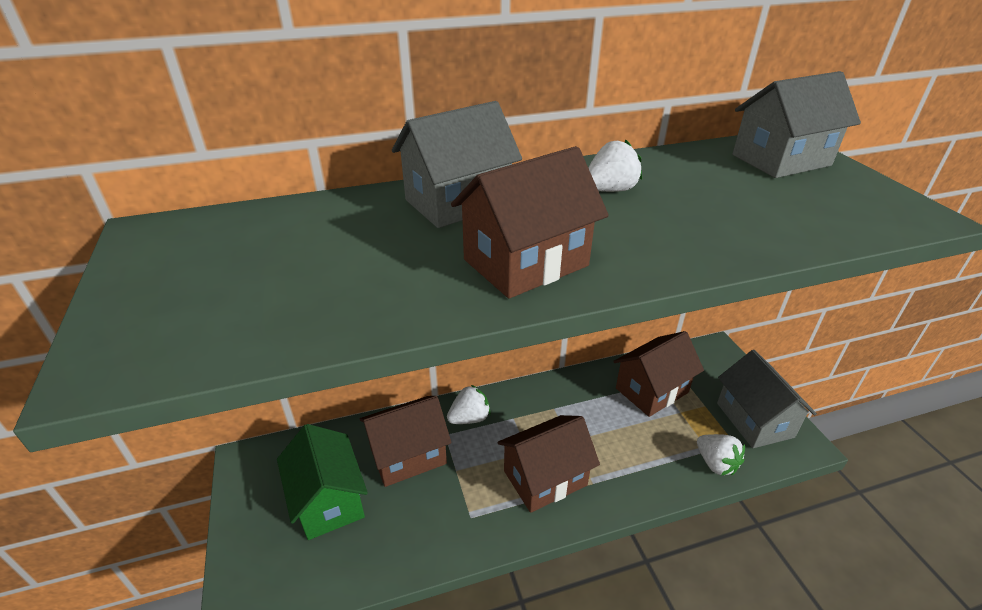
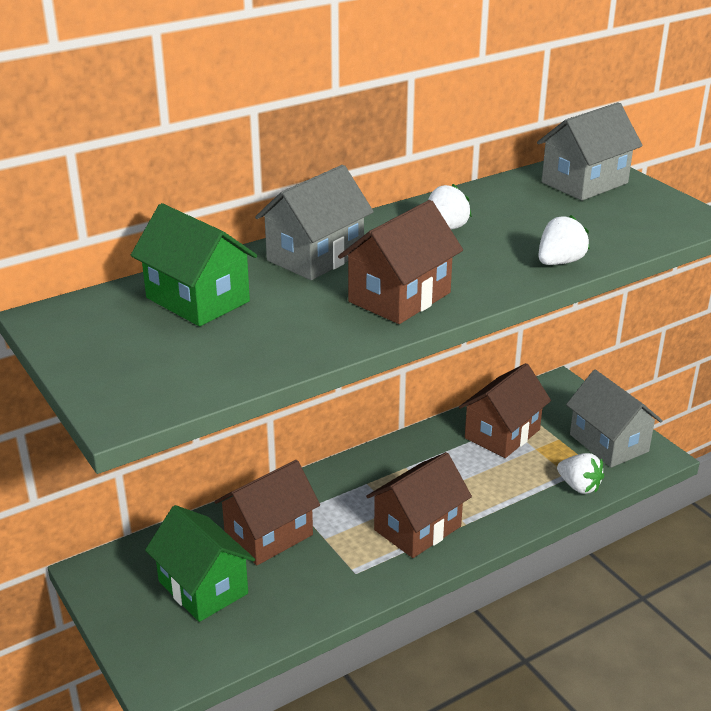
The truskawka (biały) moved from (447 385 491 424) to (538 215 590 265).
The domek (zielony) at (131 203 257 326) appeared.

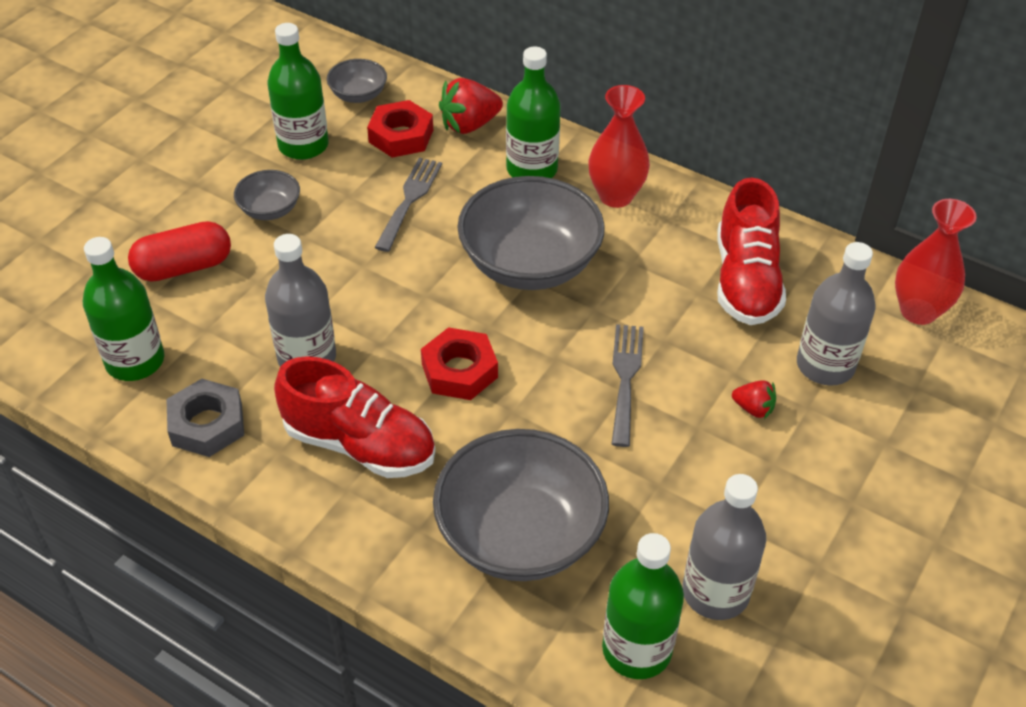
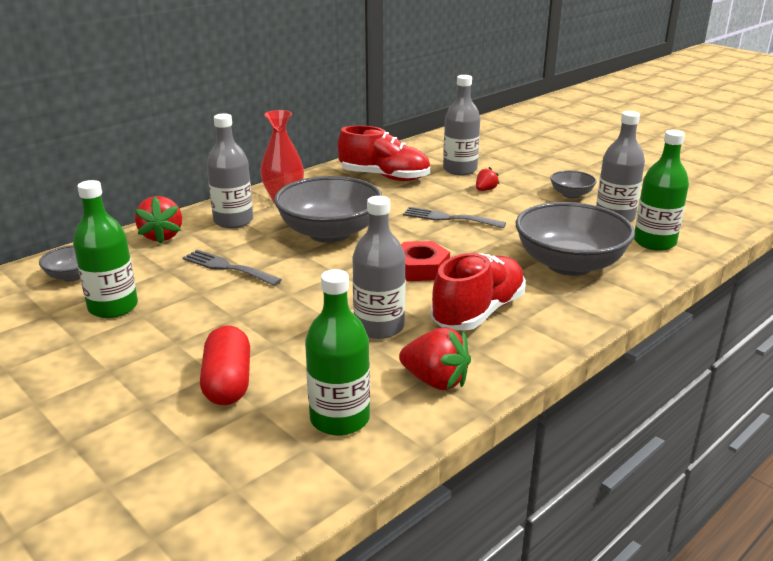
The butelka (zielony) at (506 46 561 178) became the butelka (szary) at (207 113 253 228).
The nakrętka (czerwony) at (367 100 433 158) disappeared.
The miska (szary) moved from (234 170 300 220) to (550 170 597 198).
The wazon (czerwony) at (895 199 977 325) disappeared.
The nakrętka (szary) at (166 379 244 457) was replaced by the truskawka (czerwony) at (399 328 471 390).

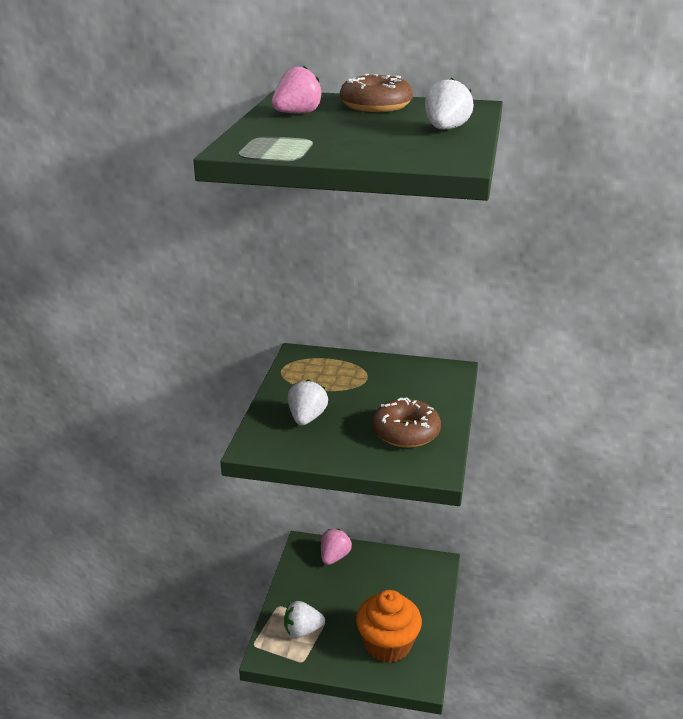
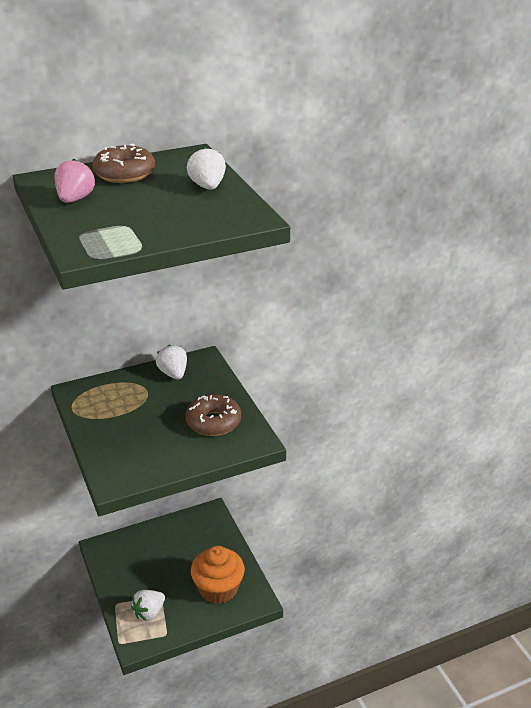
The truskawka (biały) moved from (288 379 328 425) to (156 344 187 379).
The truskawka (różowy) at (321 529 352 565) disappeared.

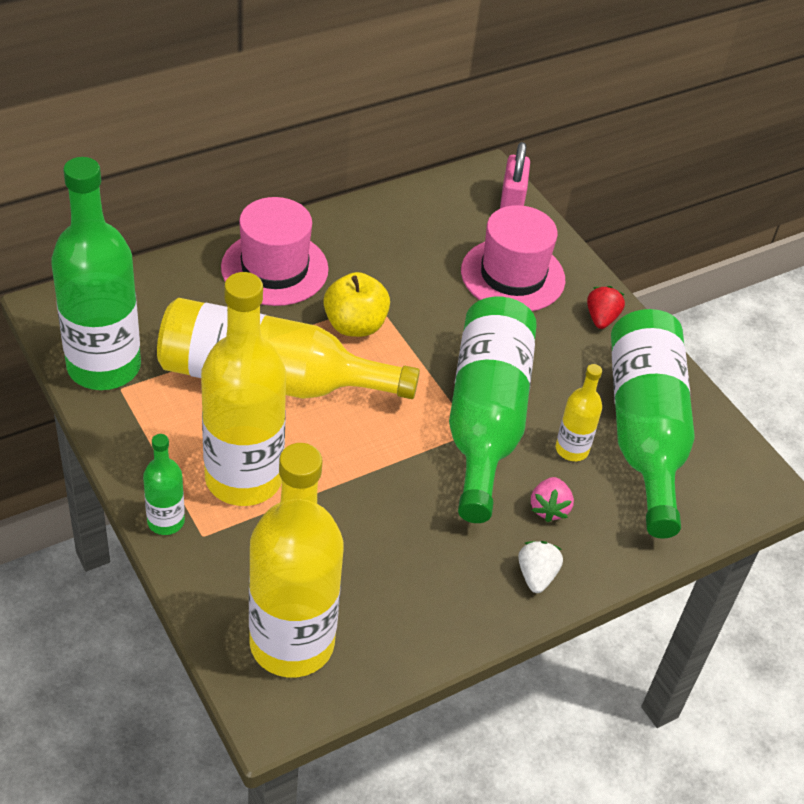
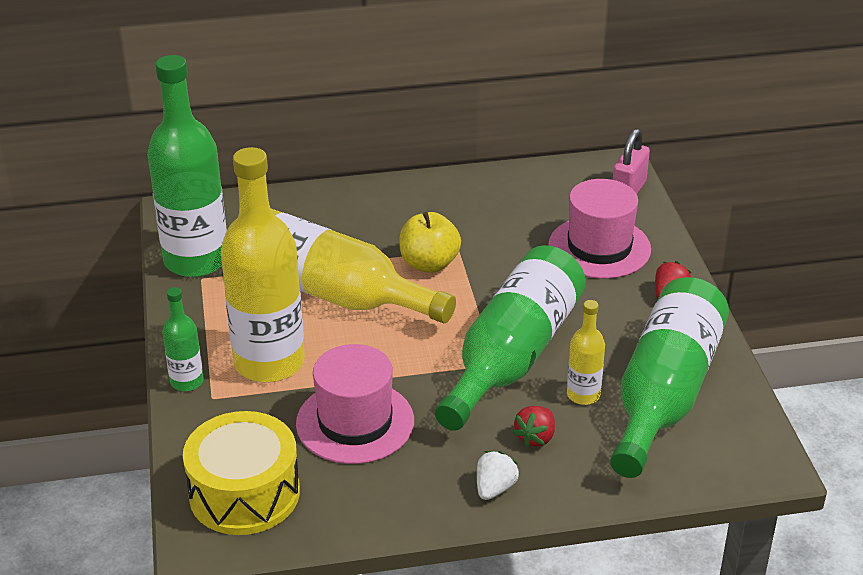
The kapelusz (różowy) moved from (221 197 329 306) to (296 344 414 464).
The butelka (żółty) at (249 443 344 677) was replaced by the bęben (żółty) at (183 411 300 535).
The truskawka (różowy) at (531 477 574 522) became the truskawka (czerwony) at (513 406 555 447).

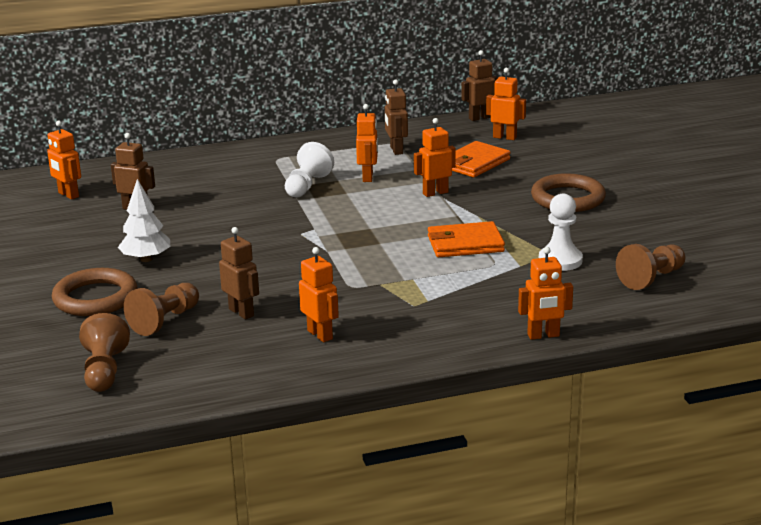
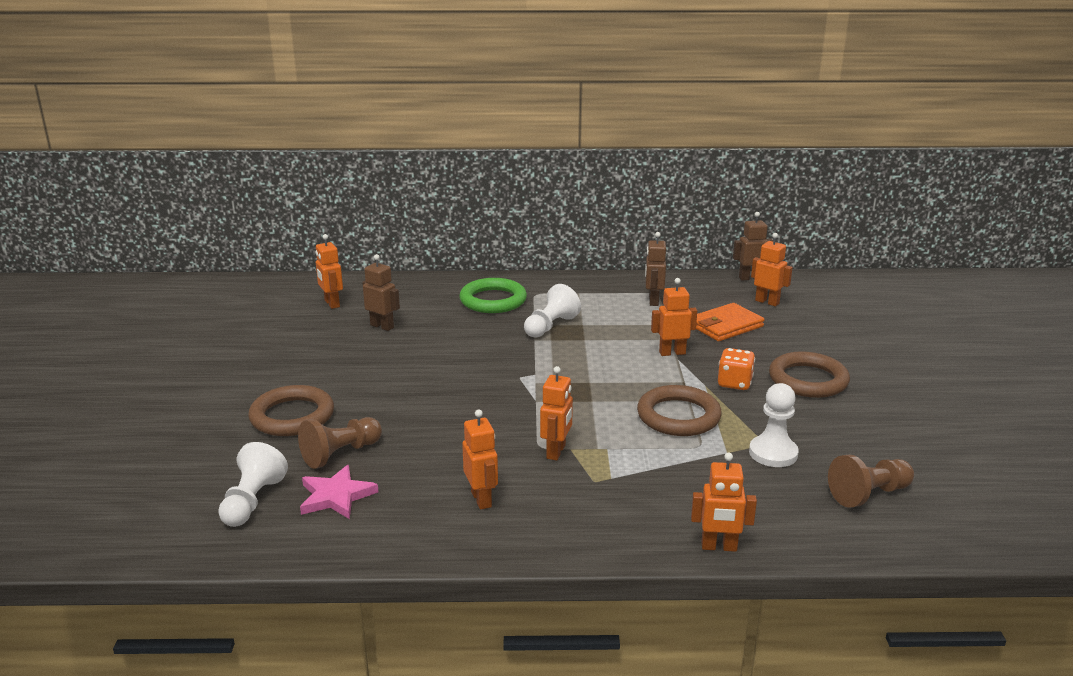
The robot (pomarańczowy) moved from (356 104 378 182) to (540 366 573 461).
The drzewko (biały) at (118 179 170 262) disappeared.
The portfel (pomarańczowy) at (428 221 505 257) was replaced by the pierścień (brązowy) at (637 385 722 436).
The robot (brązowy) at (219 227 259 319) disappeared.
The pionek (brązowy) at (79 313 130 392) became the pionek (biały) at (218 442 288 527).
The pierścień (zielony) at (459 278 527 313) appeared.
The kostka do gry (pomarańczowy) at (718 348 755 390) appeared.
The gwiazda (różowy) at (300 465 378 519) appeared.

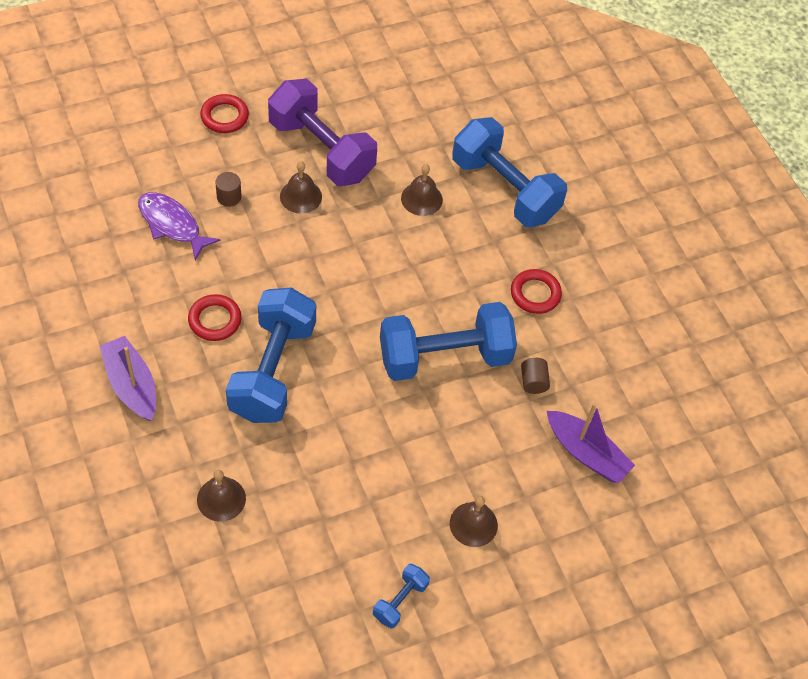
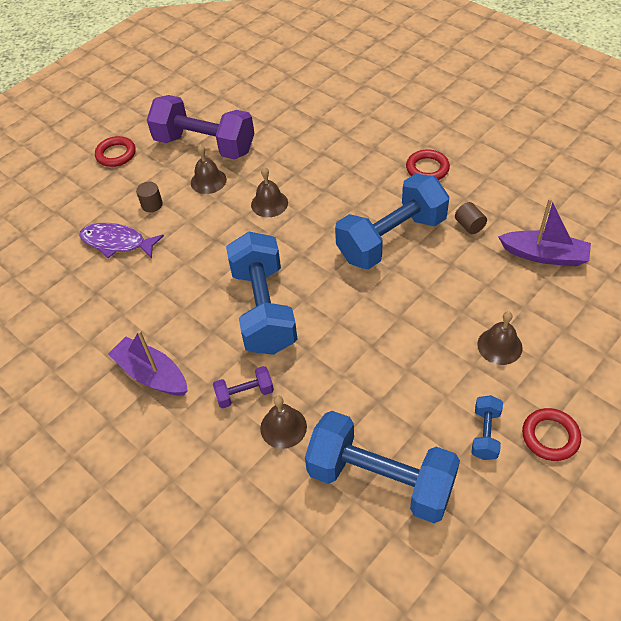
The hantel (niebieski) moved from (452 117 567 227) to (305 411 460 523).
The dzwonek (brązowy) moved from (401 164 443 216) to (251 167 288 217).
The pierścień (czerwony) moved from (188 294 242 341) to (522 408 581 461).
The hantel (fioletowy) at (213 366 274 409) appeared.

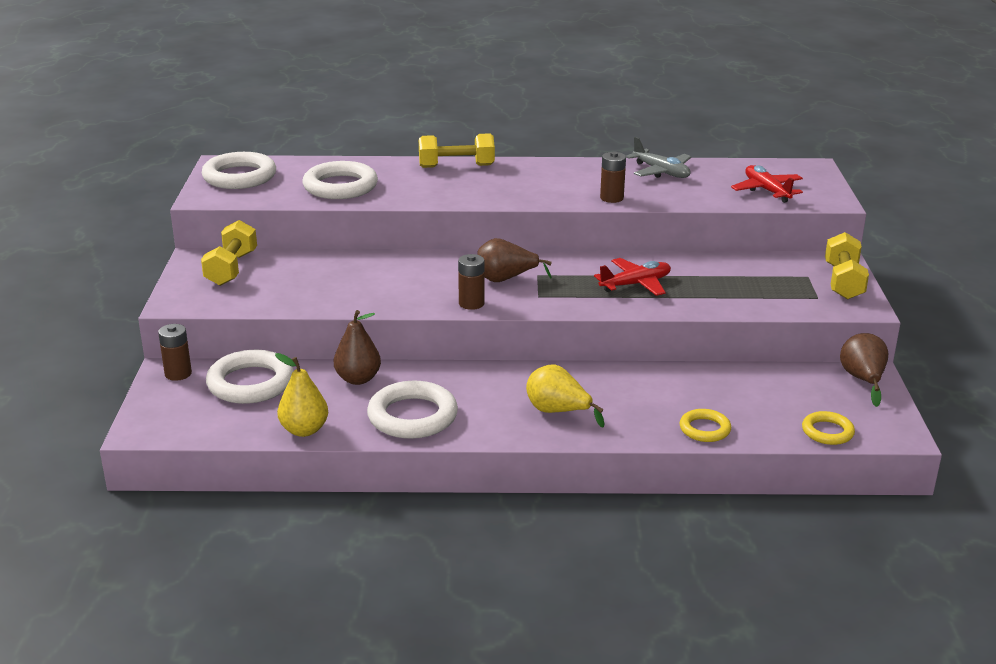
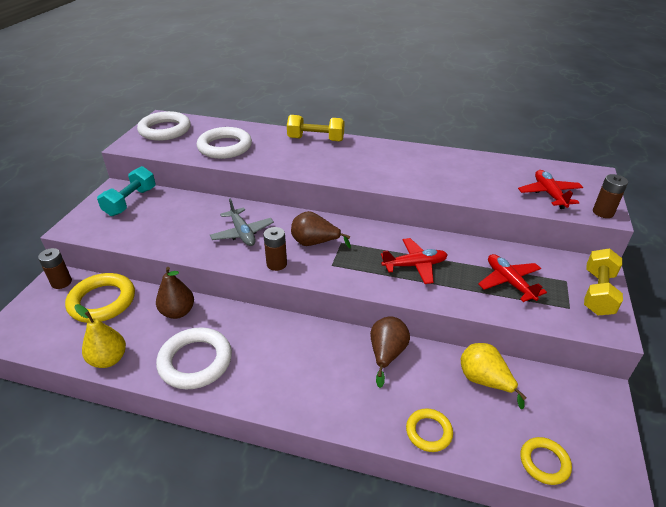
The samolot (szary) moved from (626 137 691 178) to (210 199 274 246).
The bateria (brązowy) moved from (600 152 626 203) to (593 174 628 218).
The hantel (żółty) at (201 220 257 286) became the hantel (turkusowy) at (97 166 156 216).
The gruszka (brązowy) moved from (840 333 888 407) to (370 316 410 388).
The pierścień (biały) at (206 350 294 404) became the pierścień (żółty) at (65 273 135 323).
The gruszka (żółty) moved from (526 365 604 427) to (461 343 527 409).
The samolot (czerwony) at (478 254 547 302) appeared.

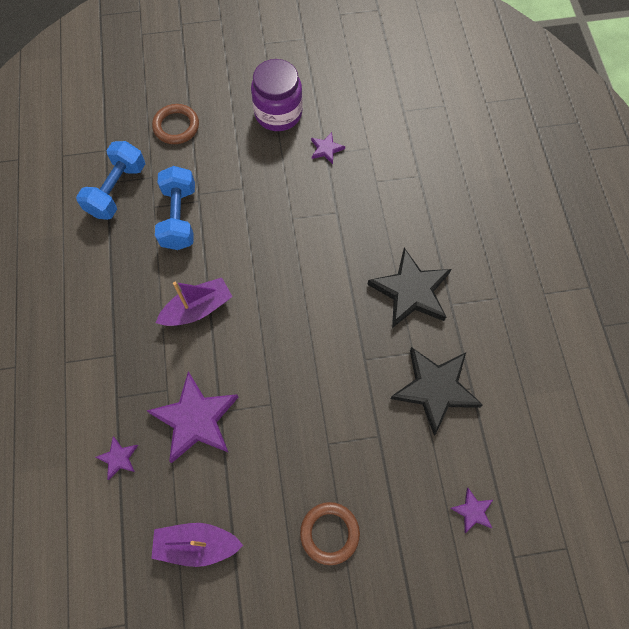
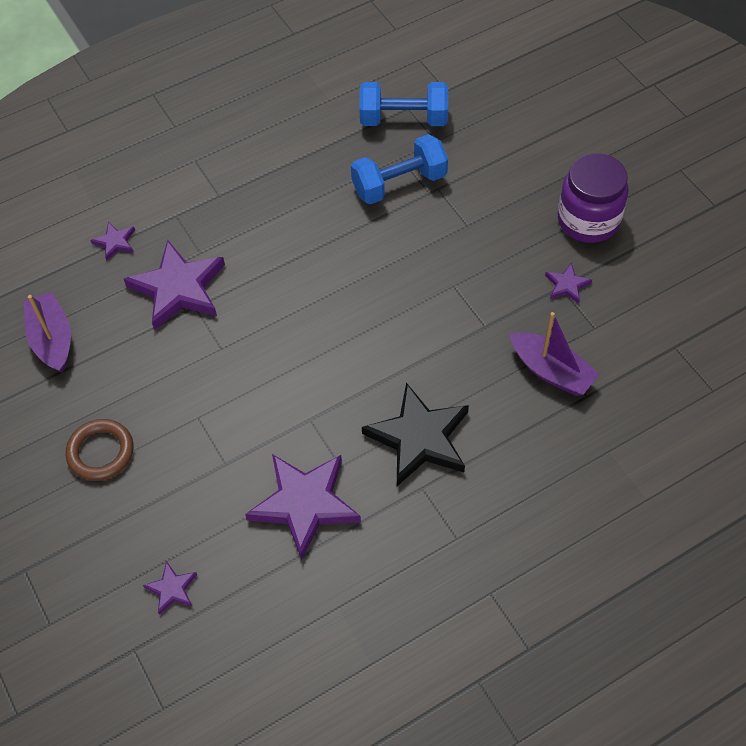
The pierścień (brązowy) at (152 104 199 144) disappeared.
The łódka (fioletowy) moved from (156 278 233 326) to (510 312 600 396).
The gwiazda (czarny) at (390 347 483 435) became the gwiazda (fioletowy) at (245 454 361 560).

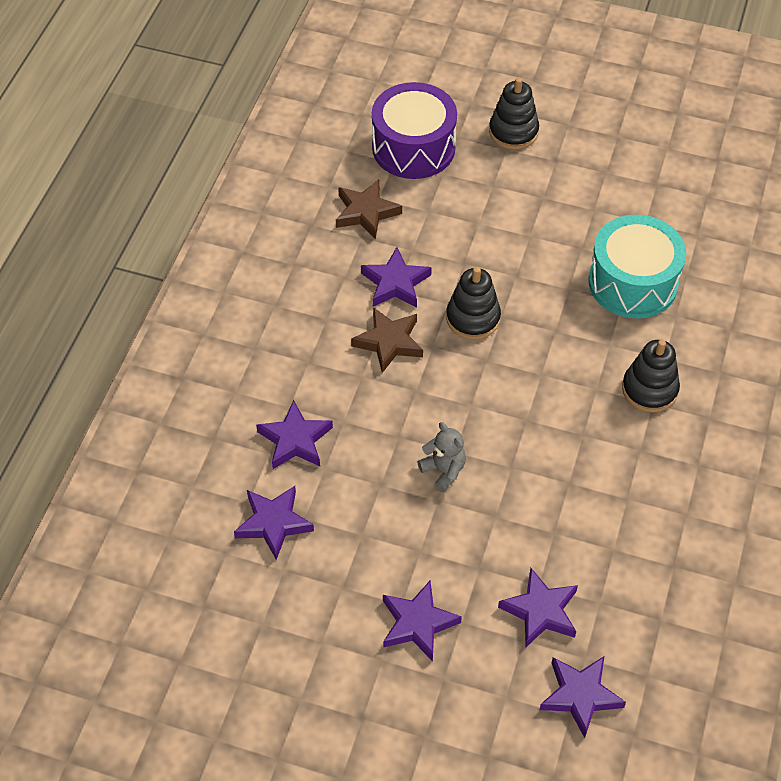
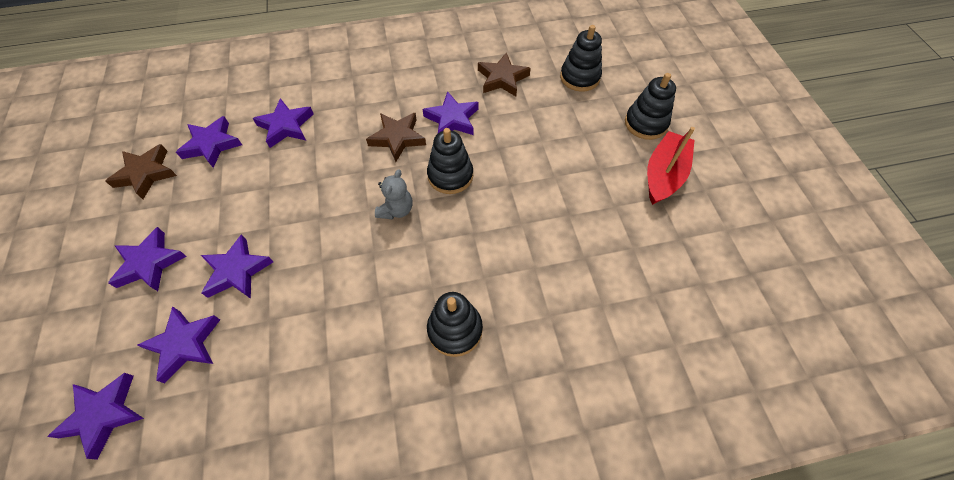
The bęben (fioletowy) at (372 82 457 179) was replaced by the zabawka nakładanka (czarny) at (560 25 602 92).
The bęben (turkusowy) at (588 215 686 318) disappeared.
The miś (szary) moved from (417 422 466 492) to (375 169 412 219).
The łódka (czerwony) at (647 127 695 205) appeared.
The gwiazda (brązowy) at (105 144 177 199) appeared.
The gwiazda (fioletowy) at (201 234 273 299) appeared.

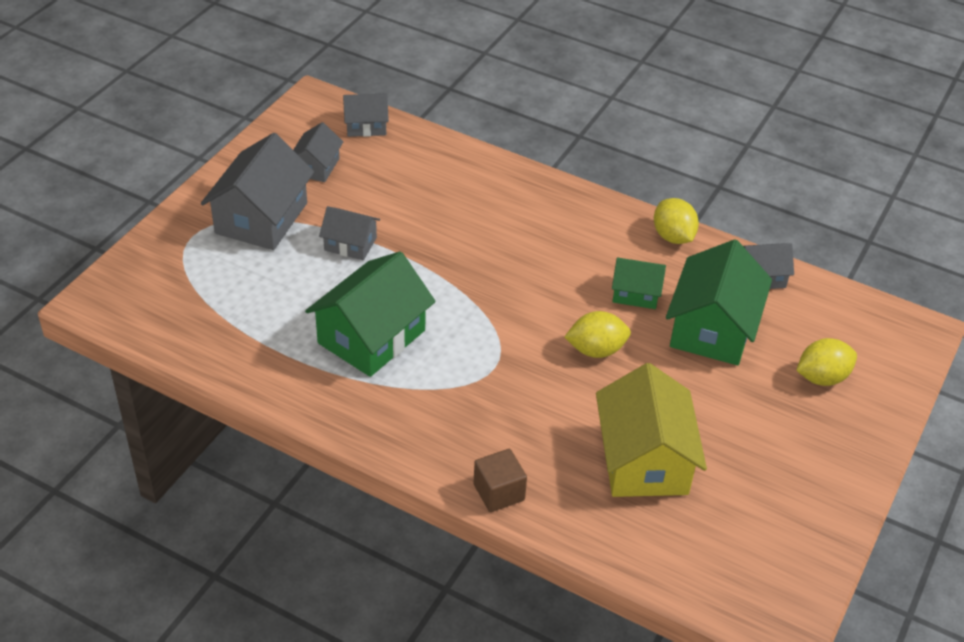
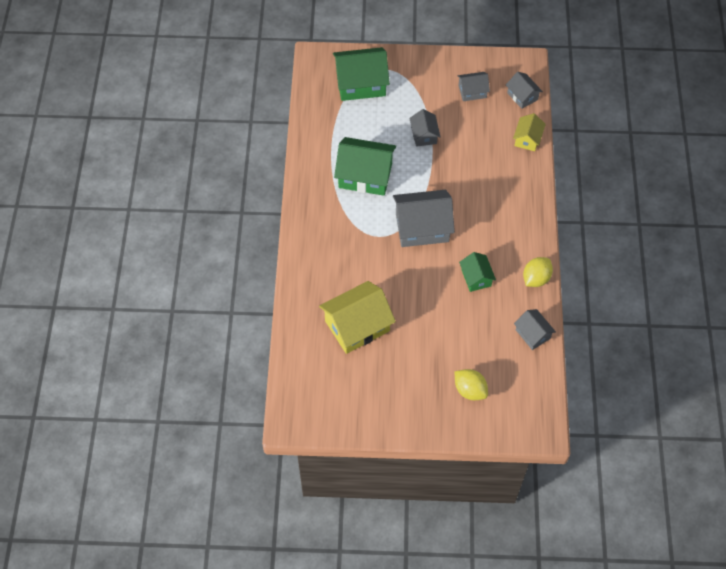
The domek (szary) moved from (201 133 314 250) to (393 190 455 247).
The domek (zielony) moved from (666 239 772 365) to (333 47 390 101).
The cytryna (żółty) at (564 311 631 358) disappeared.
The sześcian (brązowy) at (473 449 527 512) disappeared.
The domek (żółty) at (513 113 546 151) appeared.

